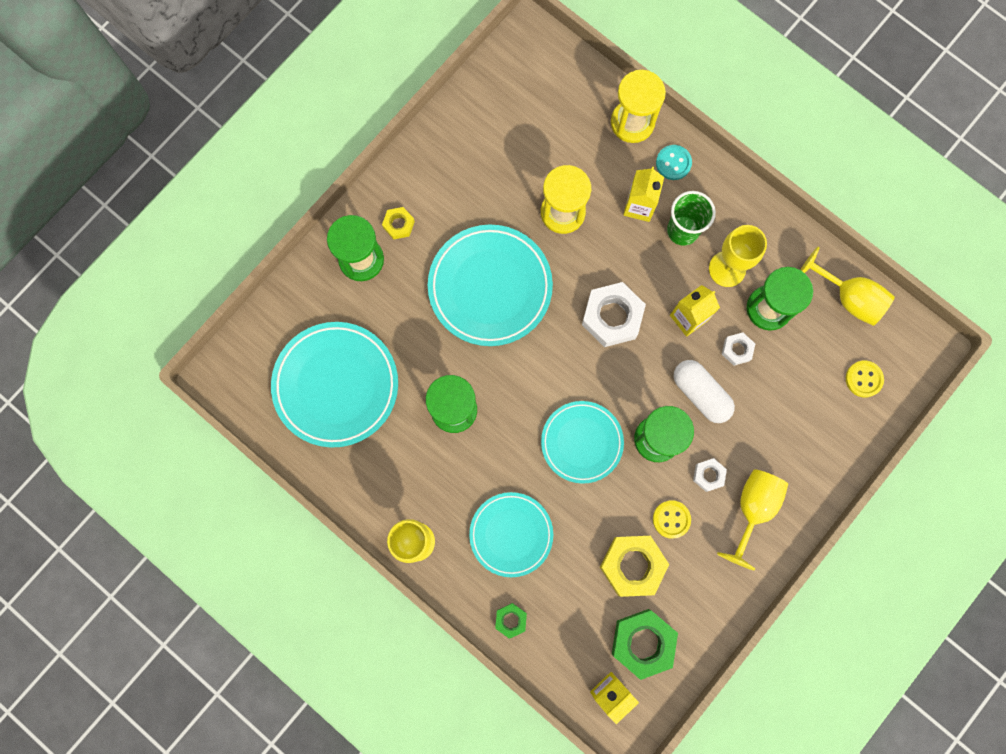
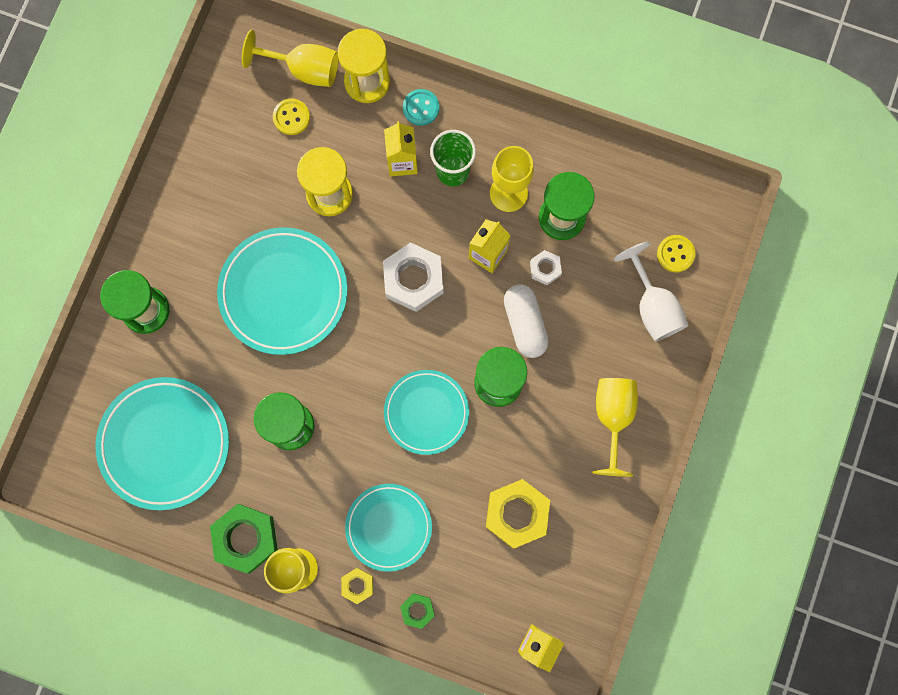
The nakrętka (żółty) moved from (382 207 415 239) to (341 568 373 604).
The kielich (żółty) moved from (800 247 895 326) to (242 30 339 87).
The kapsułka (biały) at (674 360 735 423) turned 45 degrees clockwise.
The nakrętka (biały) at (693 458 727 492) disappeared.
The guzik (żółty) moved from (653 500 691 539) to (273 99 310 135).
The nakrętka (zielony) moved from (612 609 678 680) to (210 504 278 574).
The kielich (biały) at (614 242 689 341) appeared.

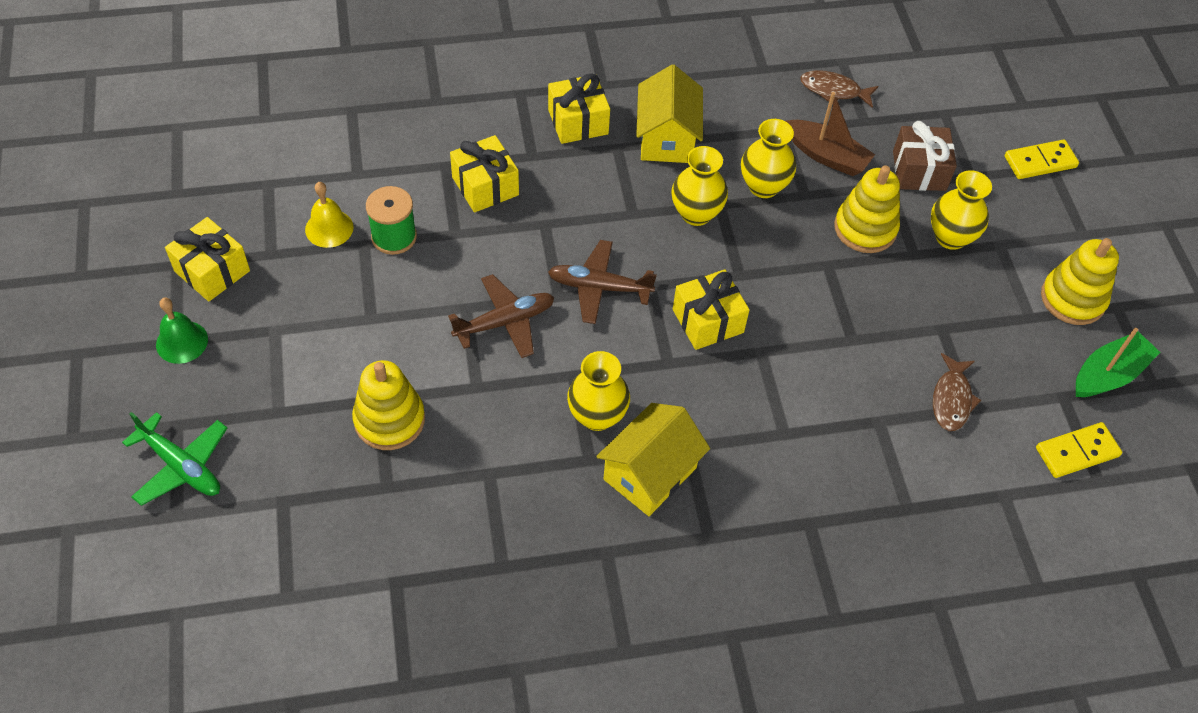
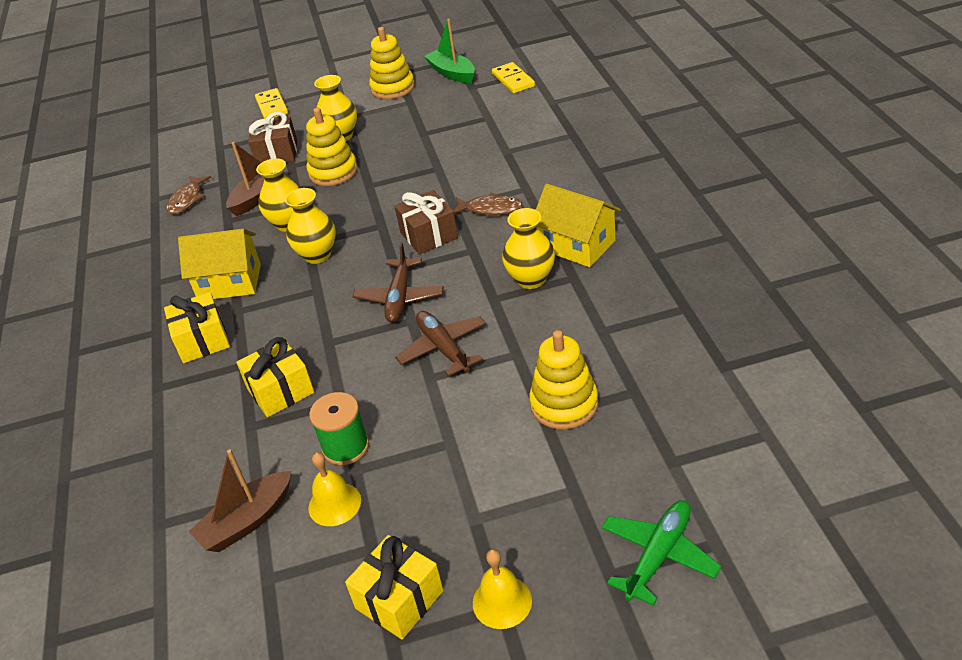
The prezent (żółty) at (673 269 749 350) became the prezent (brązowy) at (394 190 458 254).
The dzwonek (zielony) at (156 298 208 364) became the dzwonek (żółty) at (473 549 532 629).
The ryba (brązowy) moved from (933 353 981 431) to (453 192 522 215).
The łódka (brązowy) at (189 449 291 552) appeared.

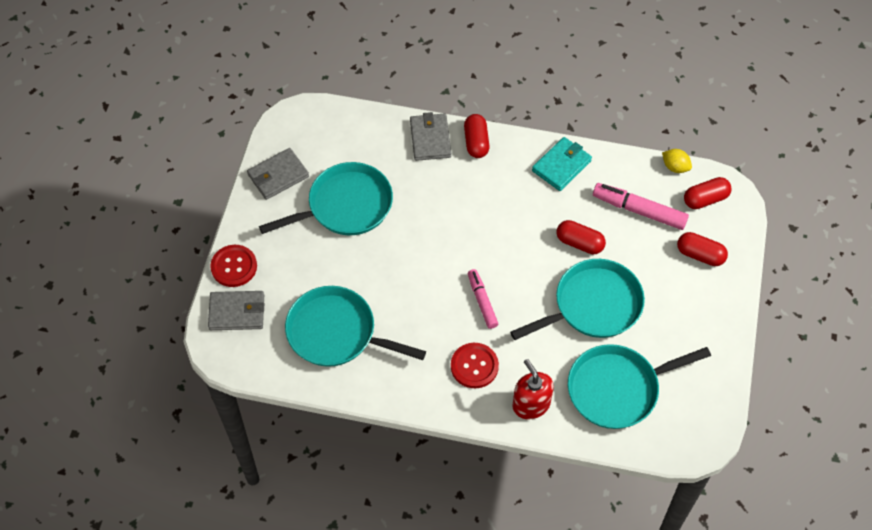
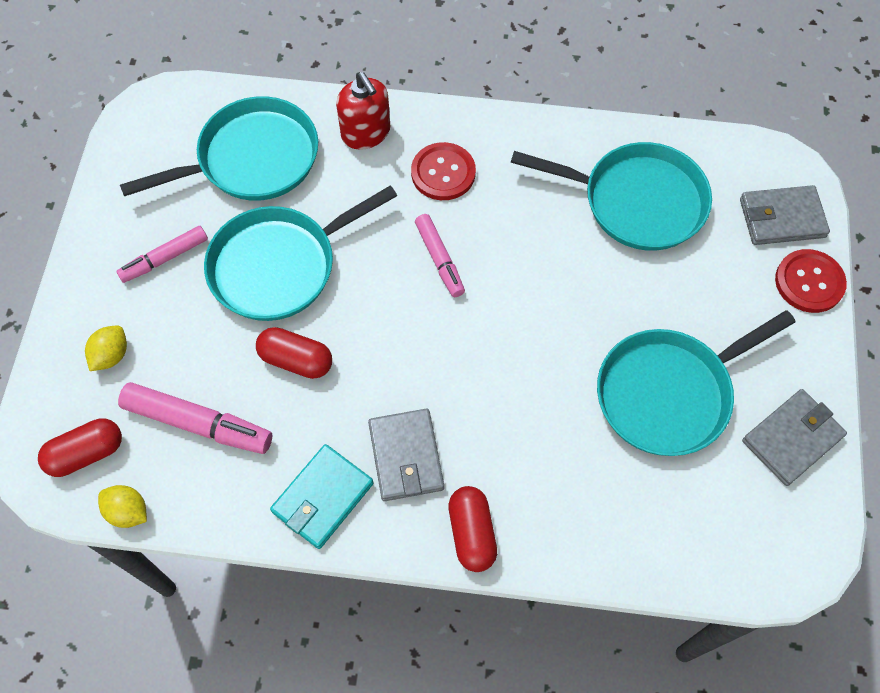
The portfel (szary) moved from (410 112 451 161) to (368 409 444 501).
The kapsułka (czerwony) at (677 232 728 266) was replaced by the cytryna (żółty) at (85 325 127 371).
The flamaster (różowy) at (116 226 208 283) appeared.

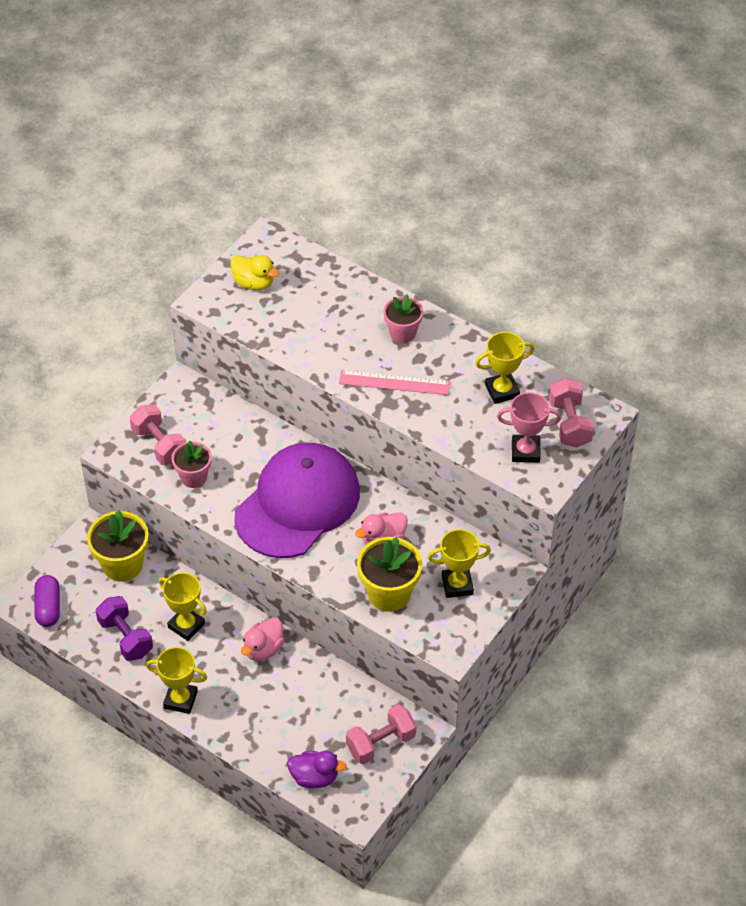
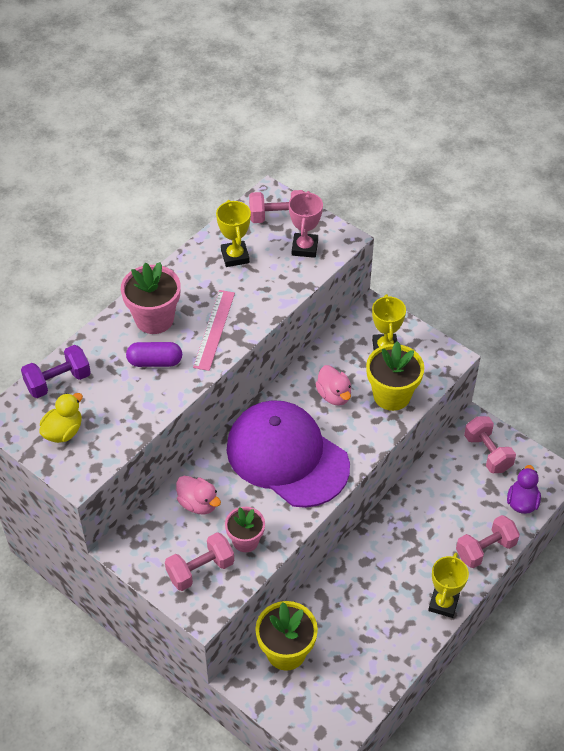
The doniczka (różowy) at (383 294 423 343) changed to 1.55 times the size.
The puchar (żółty) at (159 572 207 641) disappeared.
The kapsułka (fioletowy) moved from (34 575 60 627) to (126 342 182 367).
The hantel (fioletowy) moved from (96 596 153 661) to (21 345 91 398).
The kaczka (różowy) moved from (241 618 285 661) to (176 476 221 515).
The hantel (różowy) at (456 515 520 568) appeared.

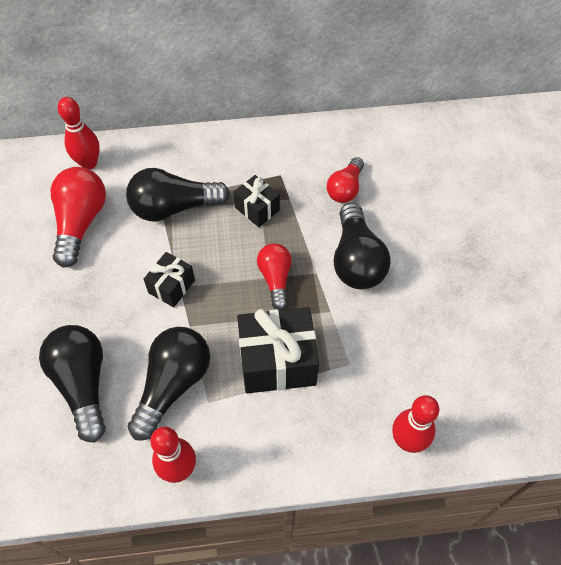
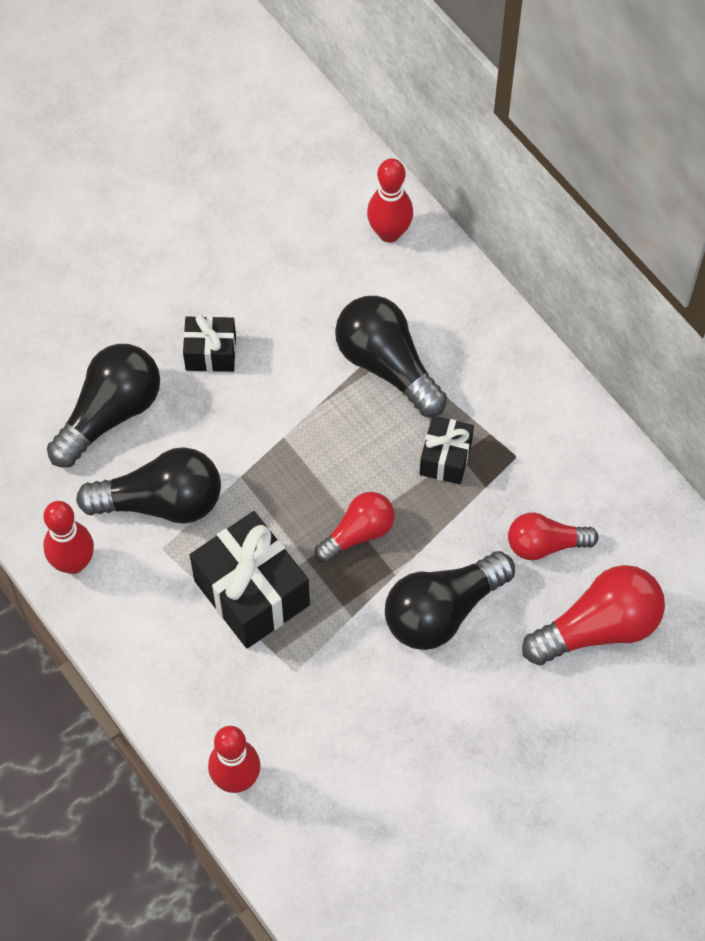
The żarówka (czerwony) moved from (51 167 106 268) to (522 565 665 665).
The prezent (czarny) moved from (144 252 195 307) to (183 315 236 372).

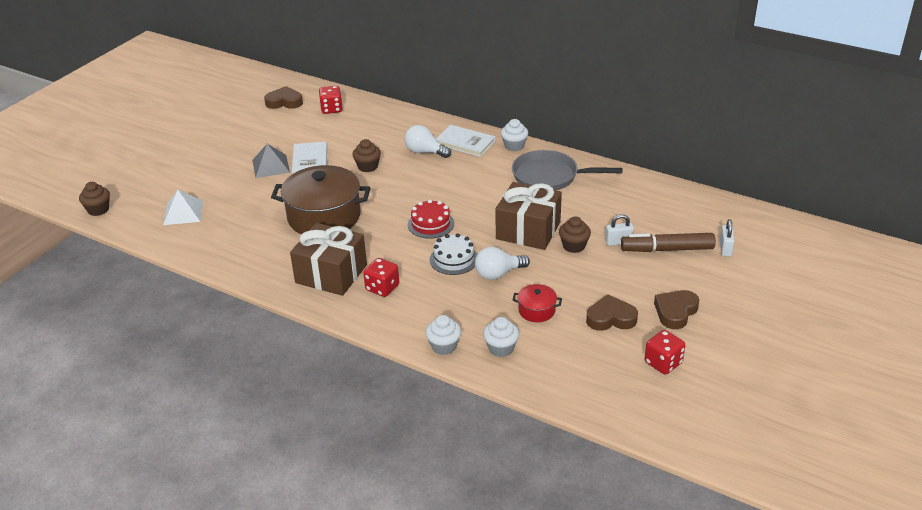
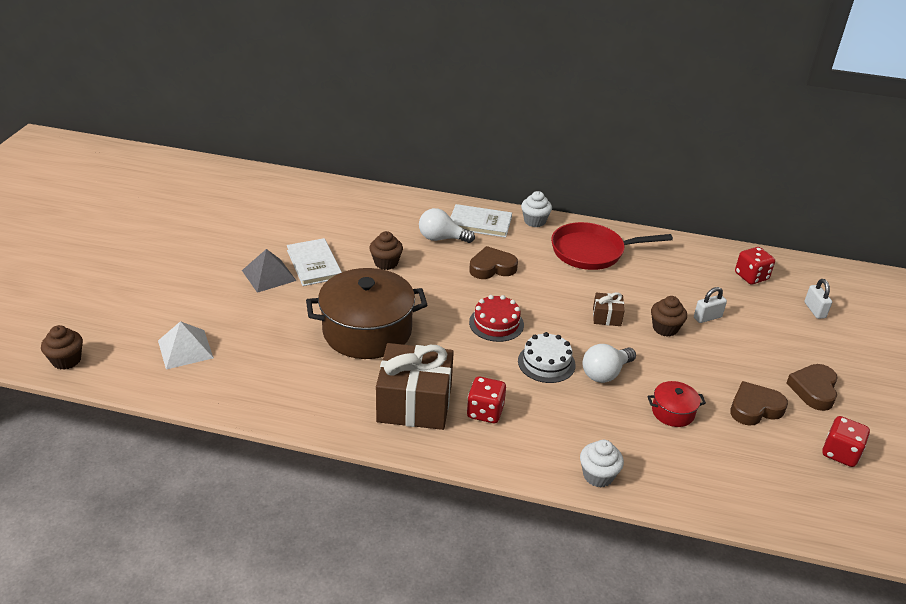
The serce (brązowy) moved from (264 86 303 109) to (469 246 518 279).
The kostka do gry (czerwony) moved from (319 86 343 114) to (735 247 775 284).
The patelnia (szary) at (512 150 623 190) became the patelnia (czerwony) at (551 222 673 270).
The prezent (brązowy) at (496 182 562 250) changed to 0.46 times the size.
The flamaster (brązowy) at (621 233 716 252) disappeared.
The muffinka (biały) at (483 317 519 357) disappeared.

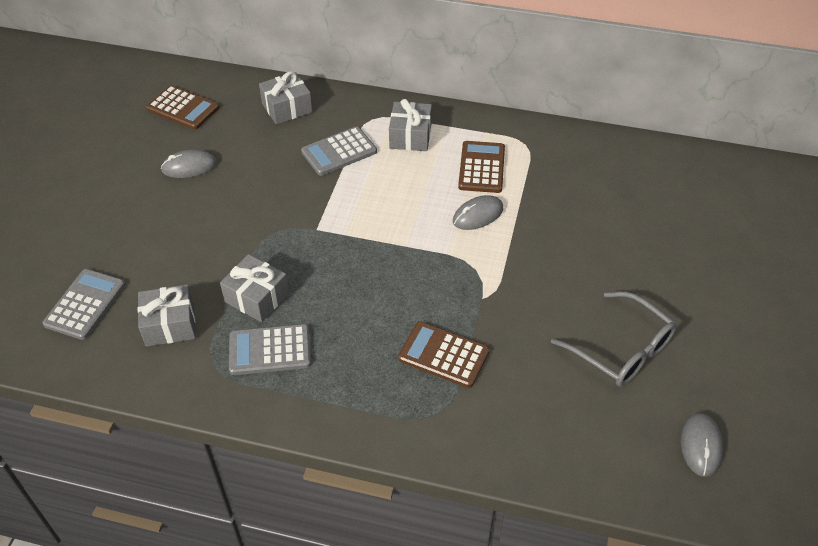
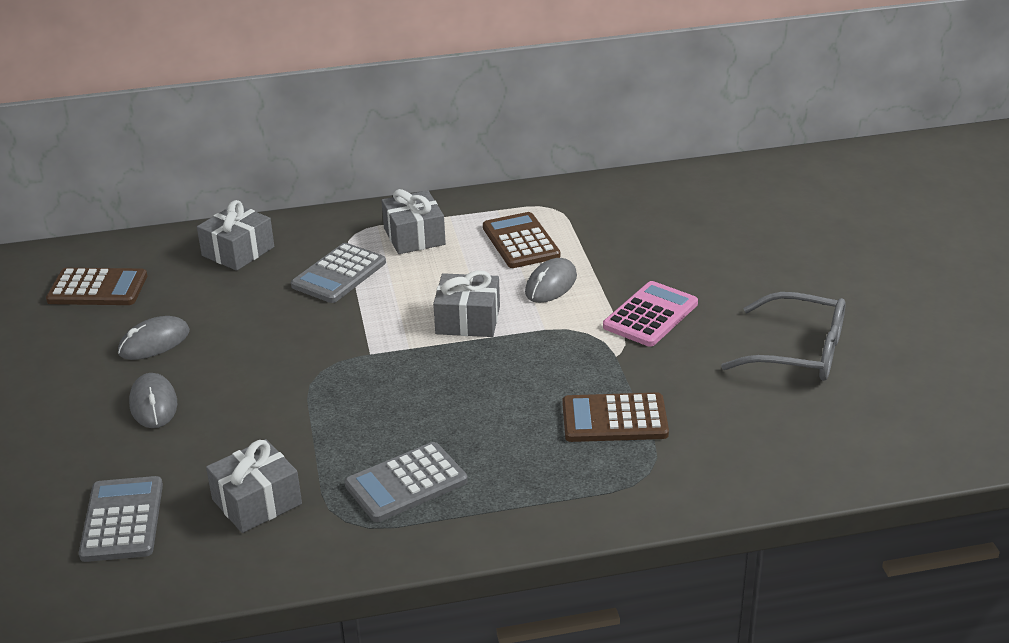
The prezent (szary) moved from (220 254 289 322) to (433 270 500 337).
The myszka (szary) moved from (681 413 723 477) to (129 373 177 428).
The kalkulator (różowy) at (603 281 698 347) appeared.

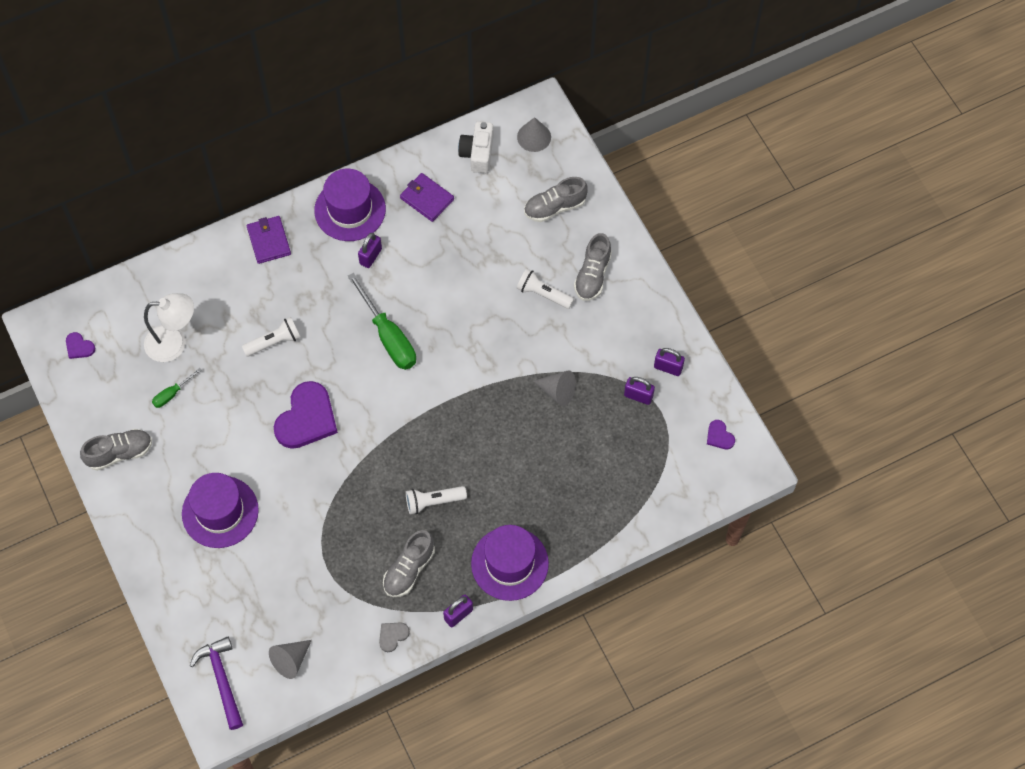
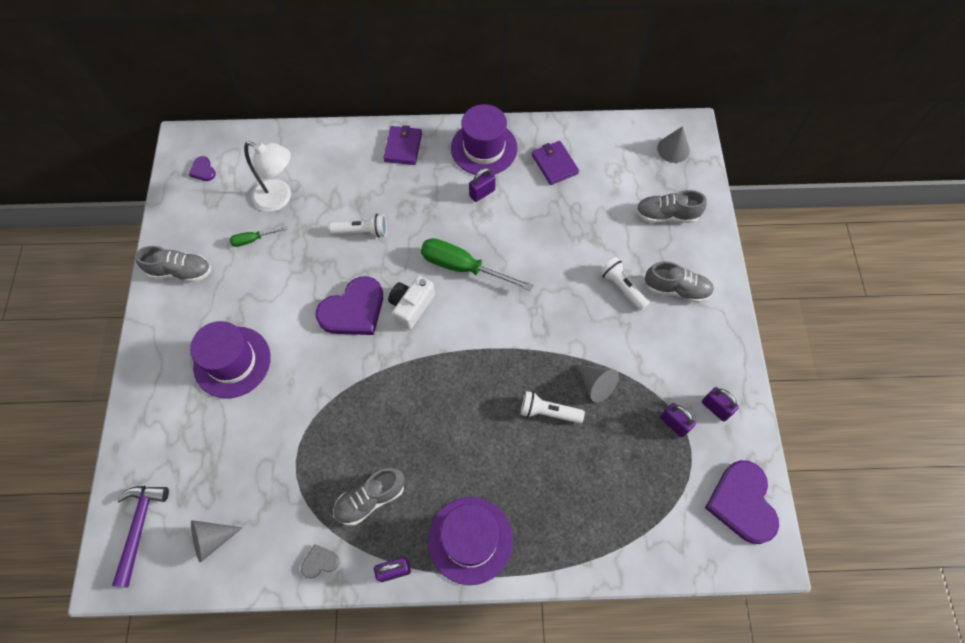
The aparat fotograficzny (biały) moved from (458 121 493 173) to (388 276 435 330).
The but (szary) at (574 233 612 301) turned 120 degrees counterclockwise.
The śrubokręt (zielony) at (347 273 416 370) turned 120 degrees clockwise.
The serce (fioletowy) at (707 420 735 449) changed to 2.22 times the size.
The latarka (biały) moved from (406 486 467 514) to (521 391 585 423).

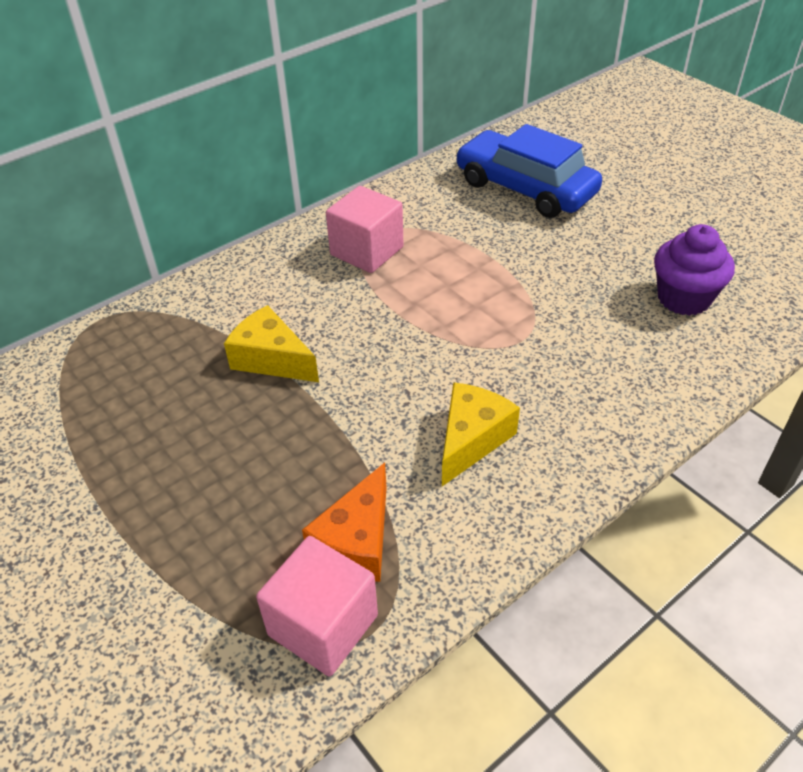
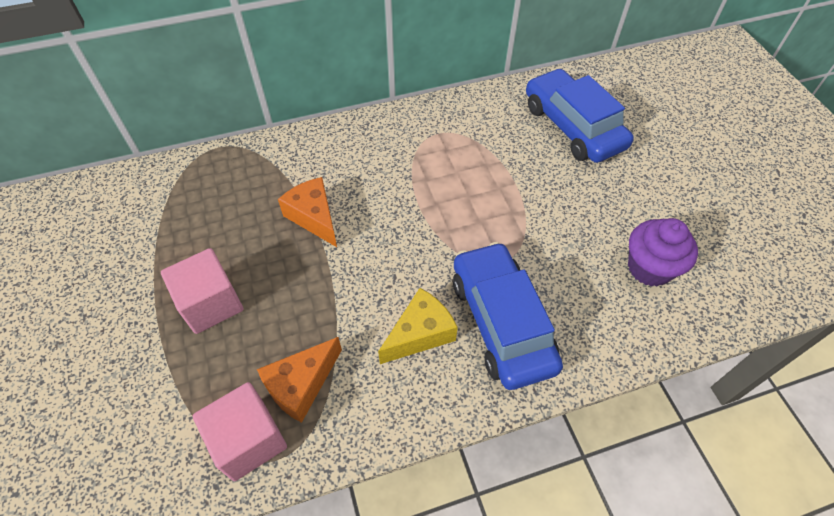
The sześcian (różowy) moved from (326 186 404 273) to (161 248 244 334).
The ser (żółty) at (224 305 319 382) became the ser (pomarańczowy) at (278 177 337 247).
The samochód (niebieski) at (453 242 563 390) appeared.

